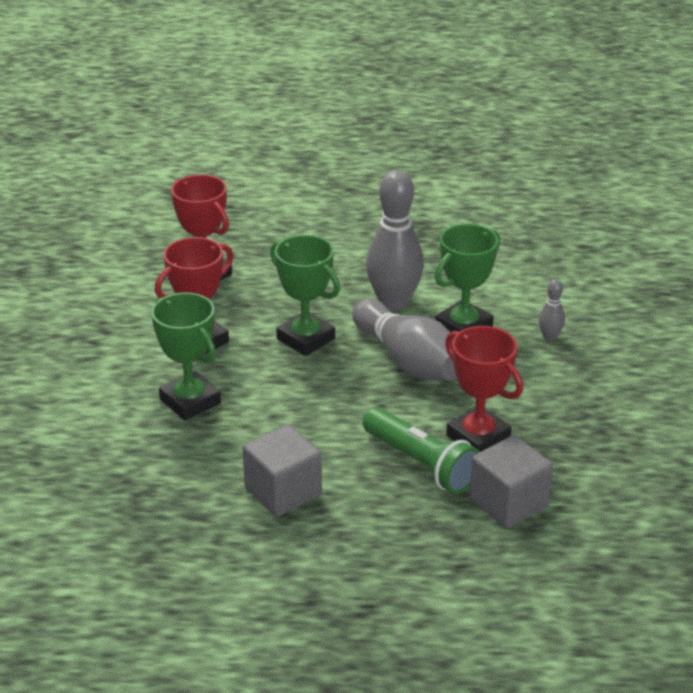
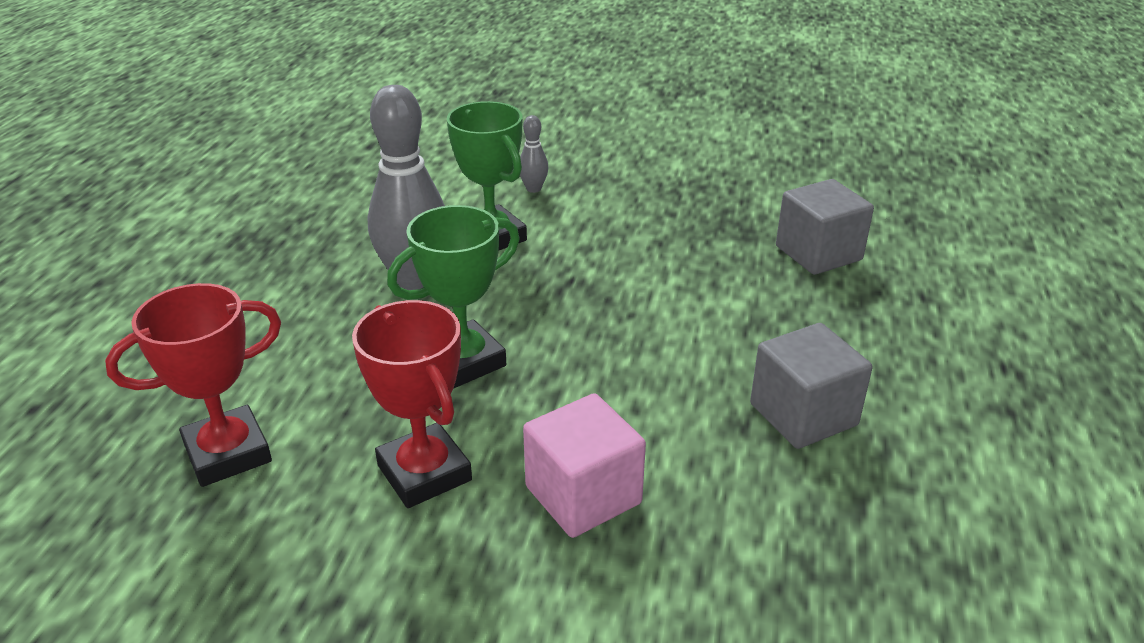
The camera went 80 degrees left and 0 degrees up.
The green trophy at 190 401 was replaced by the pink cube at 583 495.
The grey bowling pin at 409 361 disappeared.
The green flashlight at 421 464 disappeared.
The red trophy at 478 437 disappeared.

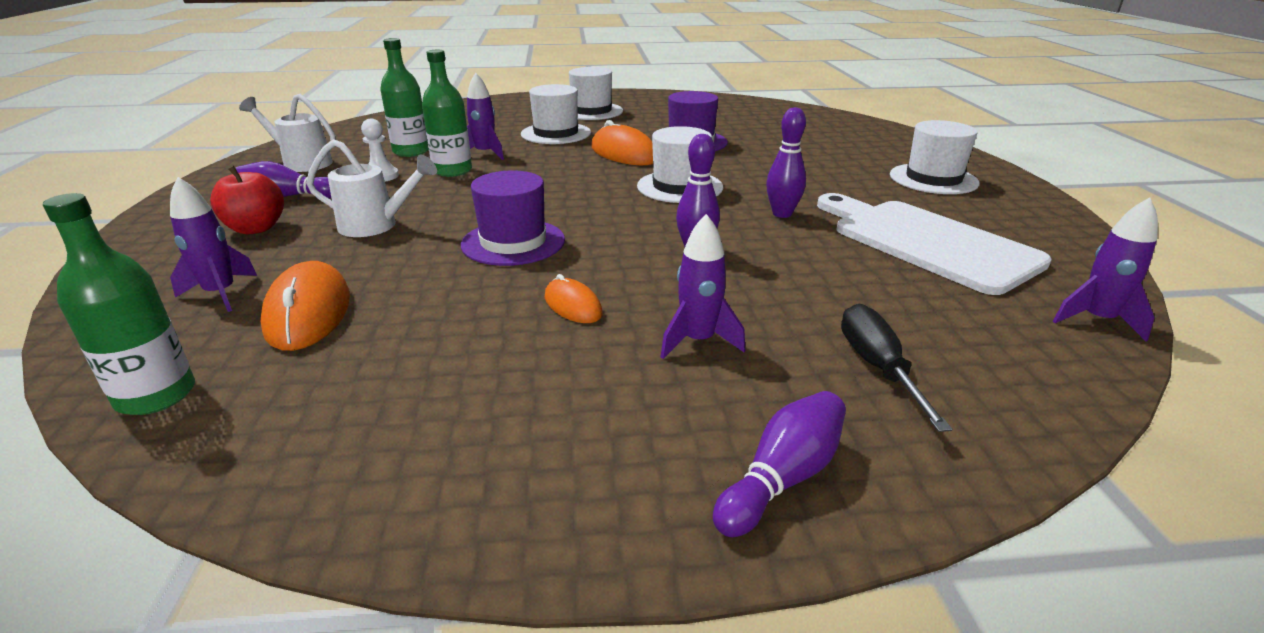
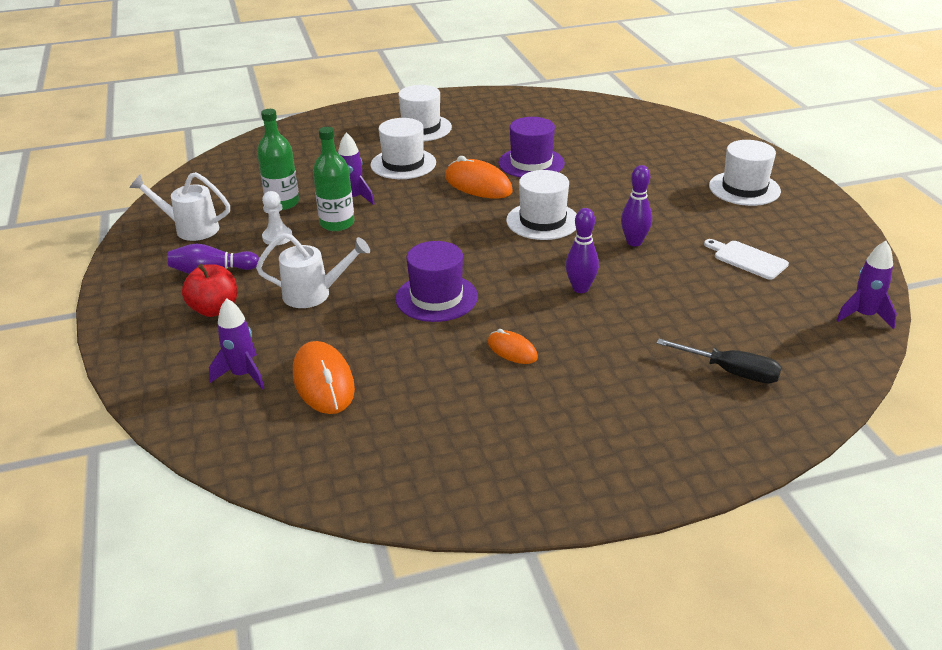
The camera went 10 degrees left and 5 degrees up.
The black screwdriver at 878 368 turned 135 degrees clockwise.
The white cutting board at 926 242 changed to 0.48 times the size.
The green bottle at 156 395 disappeared.
The purple rocket at 698 341 disappeared.
The purple bowling pin at 782 478 disappeared.

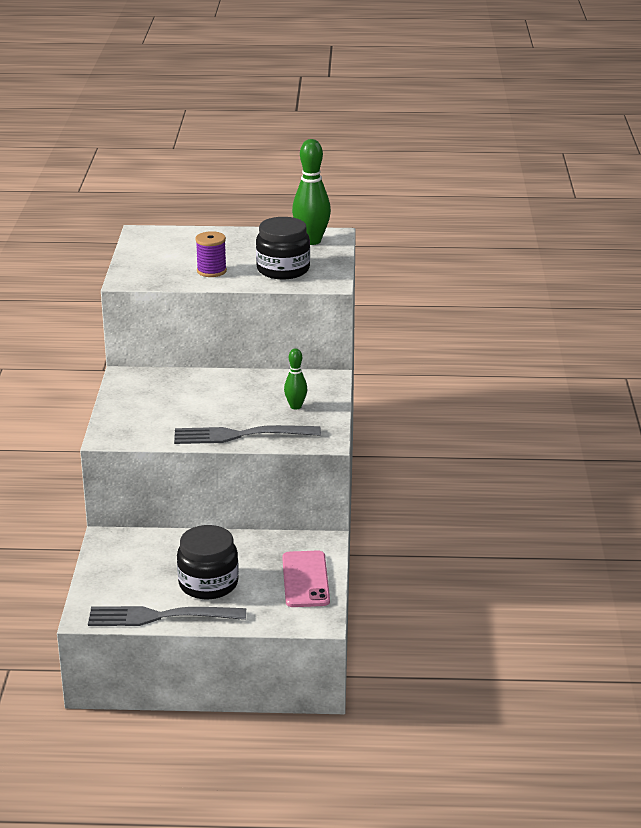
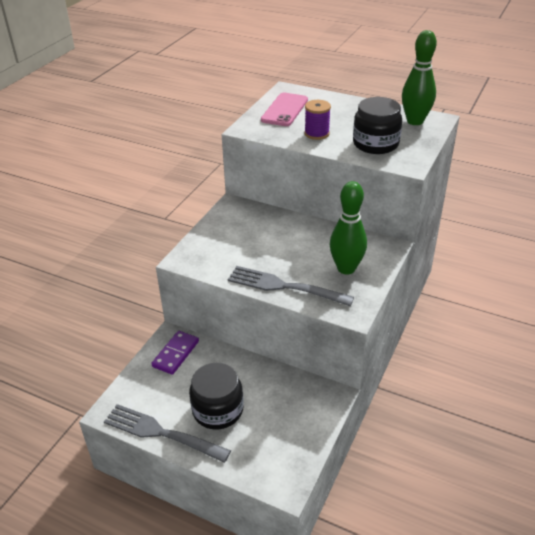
The camera went 25 degrees right and 10 degrees up.
The purple domino at 175 354 appeared.
The pink phone moved from 305 579 to 284 110.
The green bowling pin at 295 406 changed to 1.79 times the size.

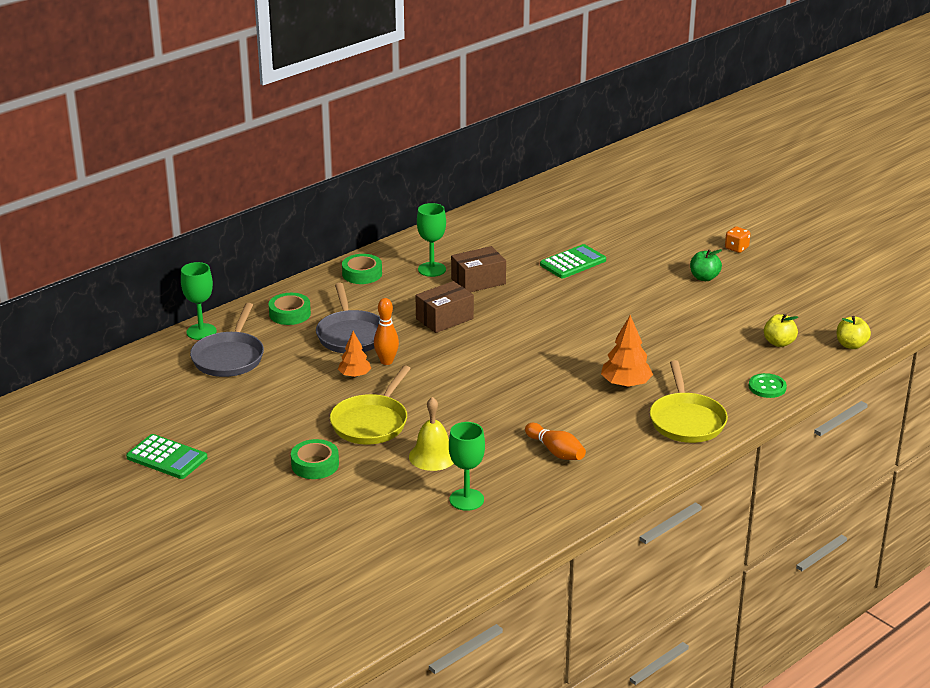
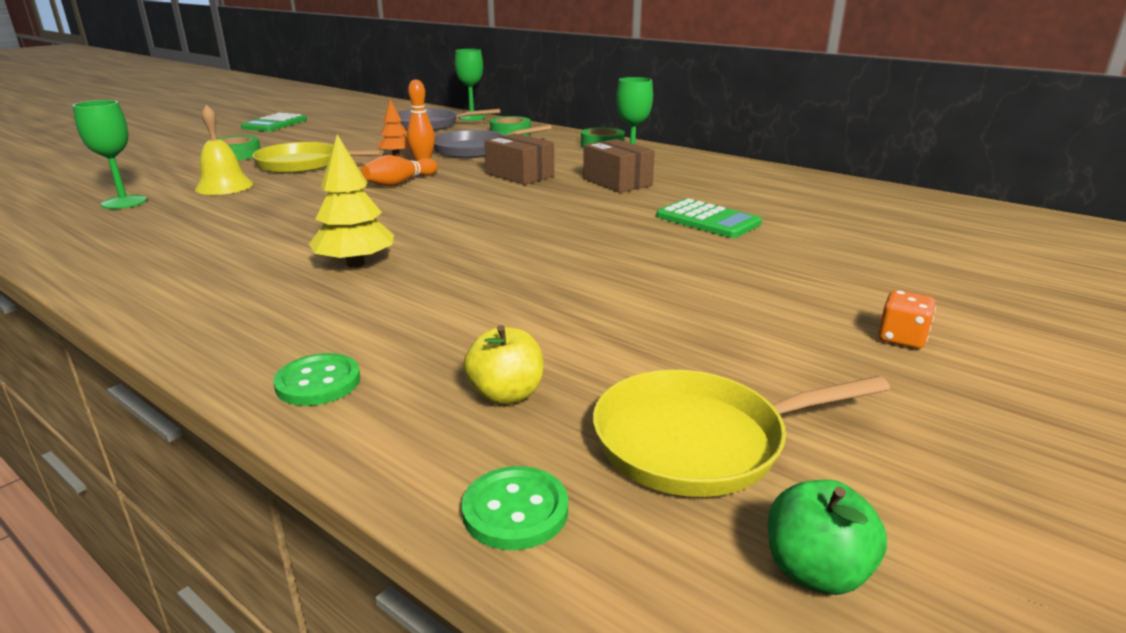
The camera went 80 degrees right and 5 degrees down.
The orange tree at 626 384 became the yellow tree at 355 264.
The orange bowling pin moved from 556 451 to 400 183.
The yellow apple at 851 345 was replaced by the green button at 515 510.
The yellow pan moved from 686 420 to 699 441.
The green apple moved from 704 278 to 816 571.

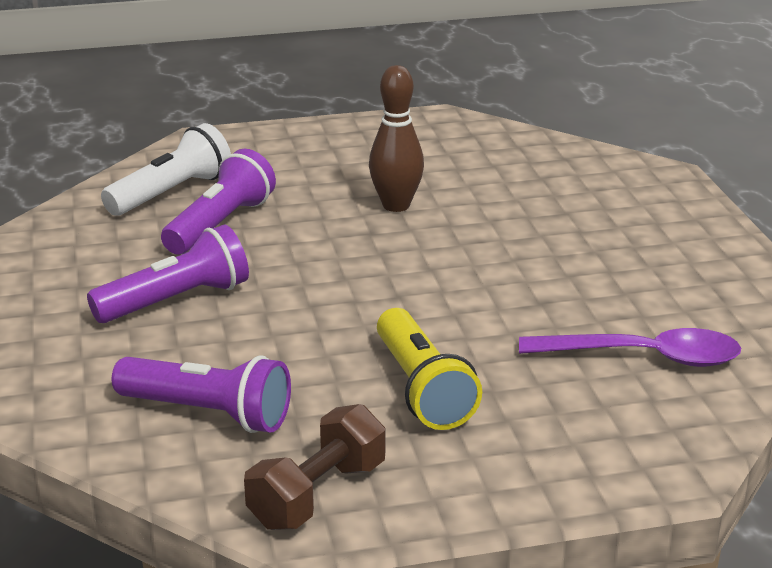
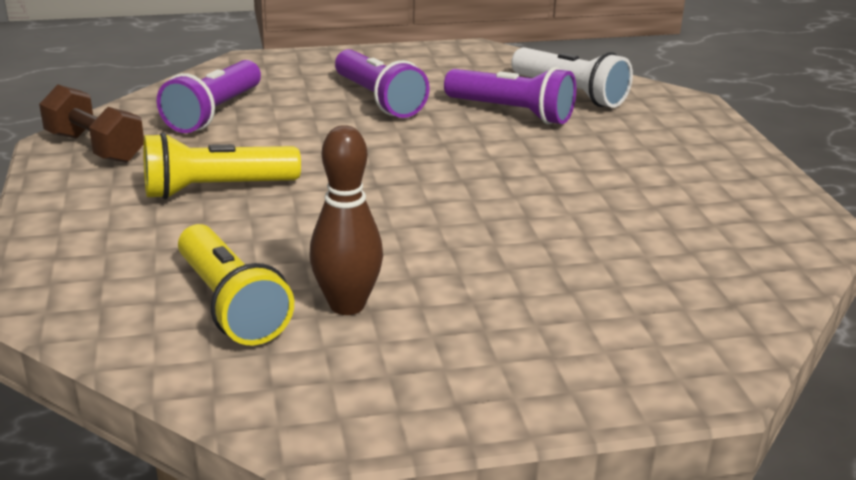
The camera went 90 degrees right and 0 degrees up.
The purple spoon at 643 357 was replaced by the yellow flashlight at 231 305.
The brown bowling pin moved from 396 205 to 347 305.

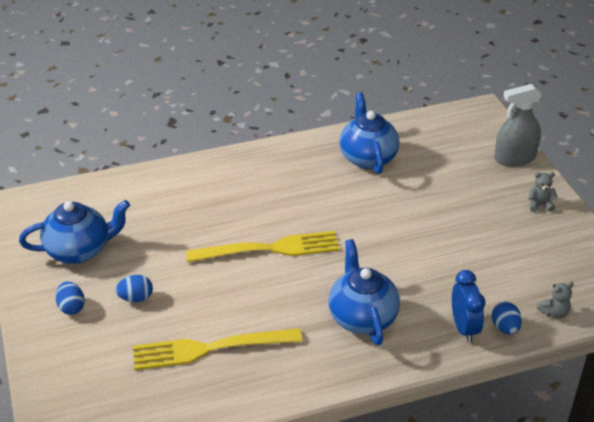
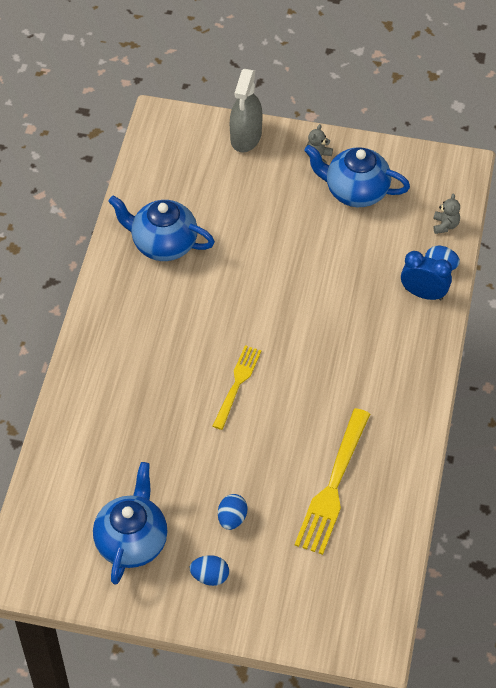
The camera went 60 degrees left and 15 degrees up.
The yellow fork at 269 249 changed to 0.63 times the size.
The blue teapot moved from 362 317 to 355 191.

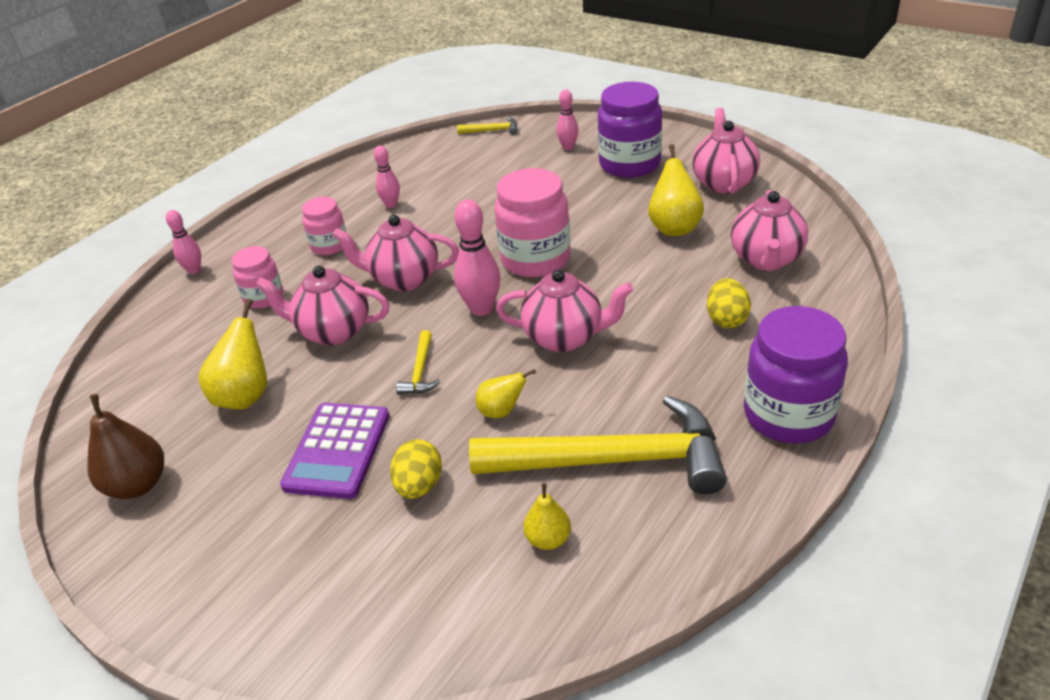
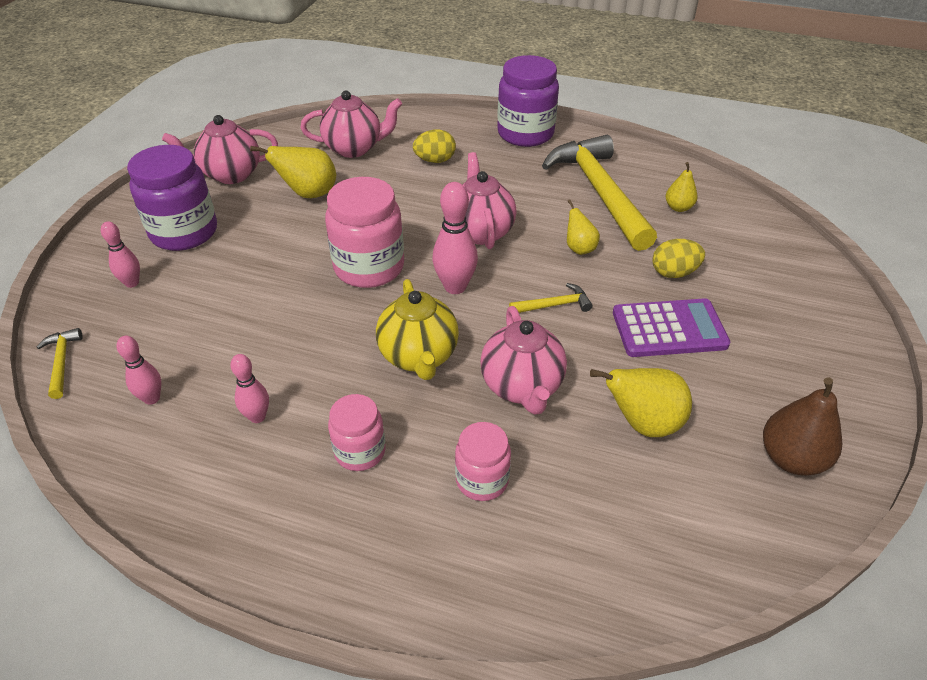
The camera went 110 degrees left and 5 degrees up.
The pink bowling pin moved from 194 270 to 152 398.
The pink teapot at 403 279 became the yellow teapot at 419 356.

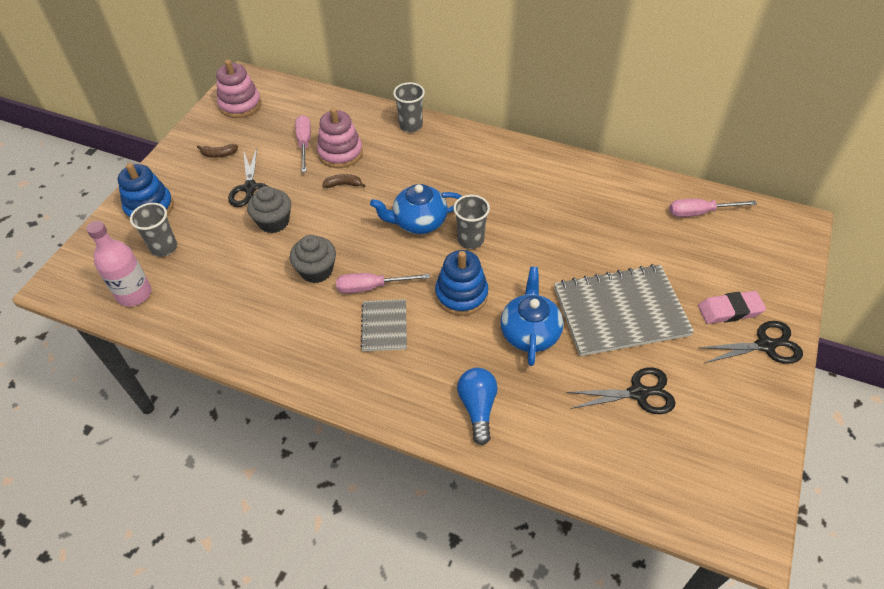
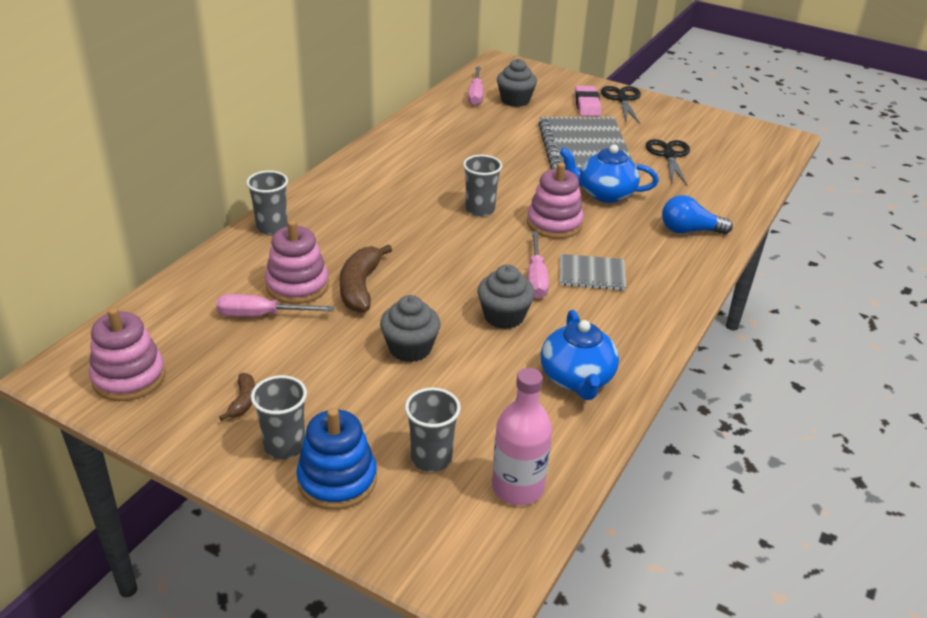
The camera went 85 degrees left and 15 degrees down.
The grey cup at 285 446 appeared.
The brown banana at 343 184 changed to 1.90 times the size.
The grey cupcake at 515 100 appeared.
The blue stacking toy at 461 294 became the pink stacking toy at 554 224.
The blue teapot moved from 419 222 to 577 378.
The black scissors at 250 188 disappeared.

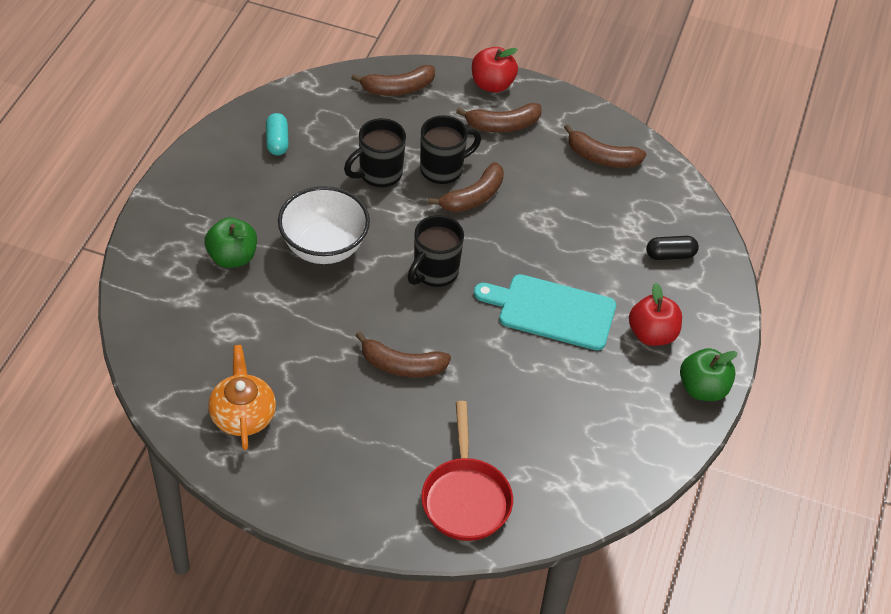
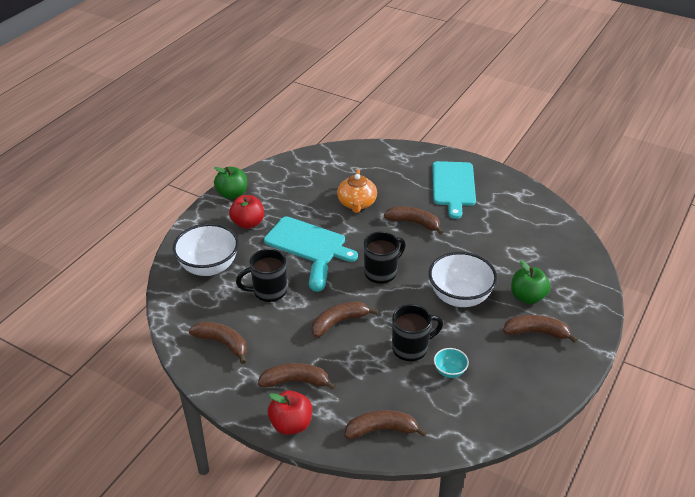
The camera went 165 degrees left and 10 degrees down.
The black capsule at 670 255 was replaced by the white bowl at 209 267.
The black mug moved from 443 169 to 268 292.
The turquoise capsule moved from 277 141 to 318 281.
The orange teapot moved from 243 415 to 357 203.
The turquoise cutting board at 453 186 appeared.
The turquoise bowl at 449 371 appeared.
The brown banana at 536 332 appeared.
The red pan at 465 498 disappeared.

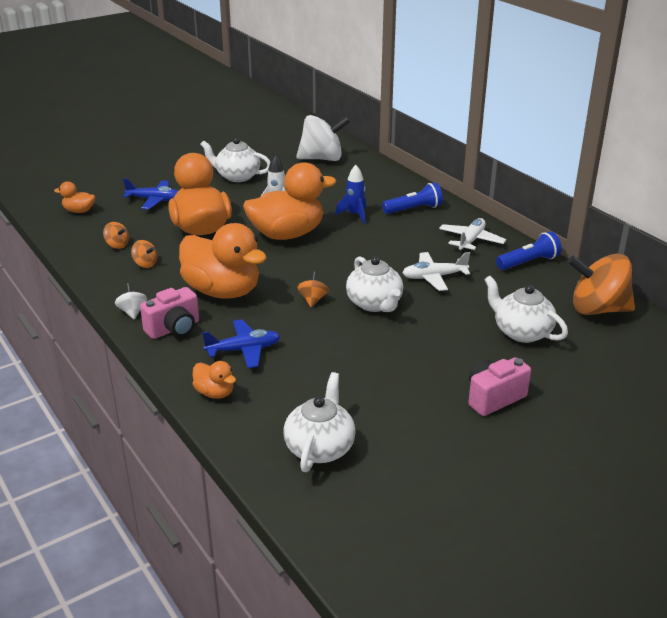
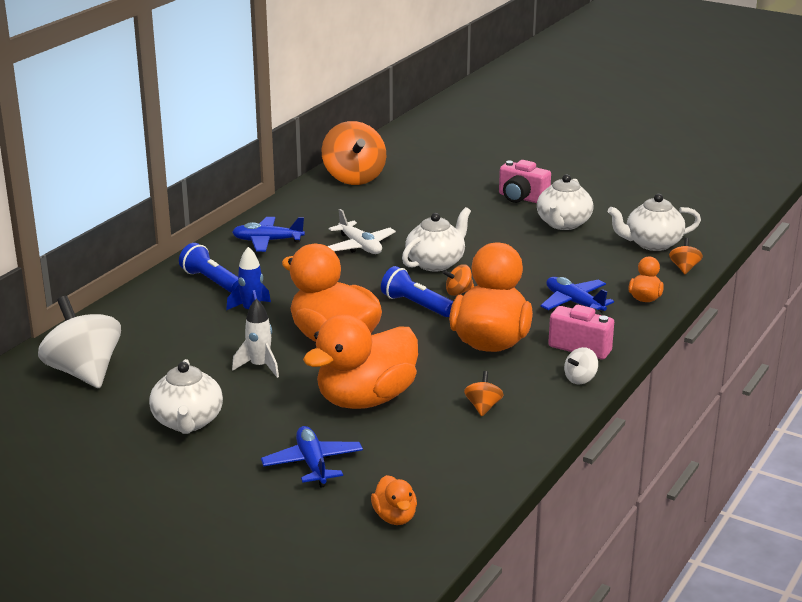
The camera went 115 degrees left and 5 degrees down.
The white plane at 471 241 became the blue plane at 267 241.
The blue flashlight moved from 528 262 to 416 305.
The white teapot moved from 521 332 to 563 224.
The orange spinning top moved from 117 245 to 684 268.

